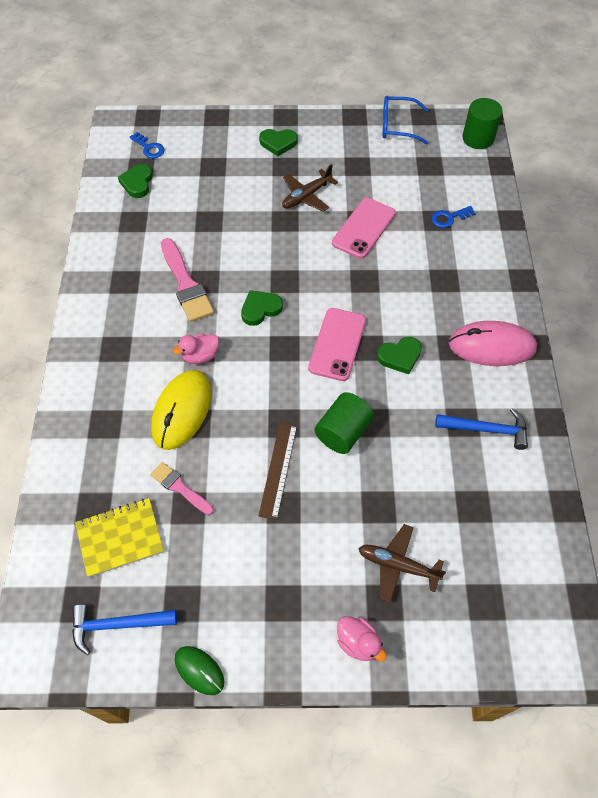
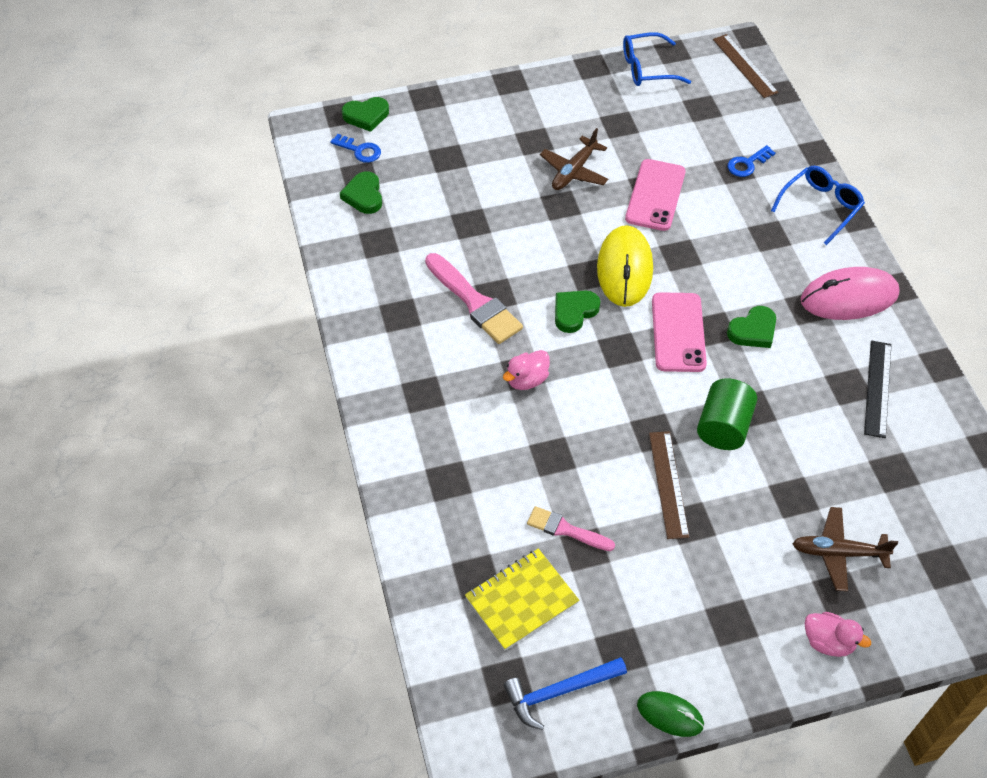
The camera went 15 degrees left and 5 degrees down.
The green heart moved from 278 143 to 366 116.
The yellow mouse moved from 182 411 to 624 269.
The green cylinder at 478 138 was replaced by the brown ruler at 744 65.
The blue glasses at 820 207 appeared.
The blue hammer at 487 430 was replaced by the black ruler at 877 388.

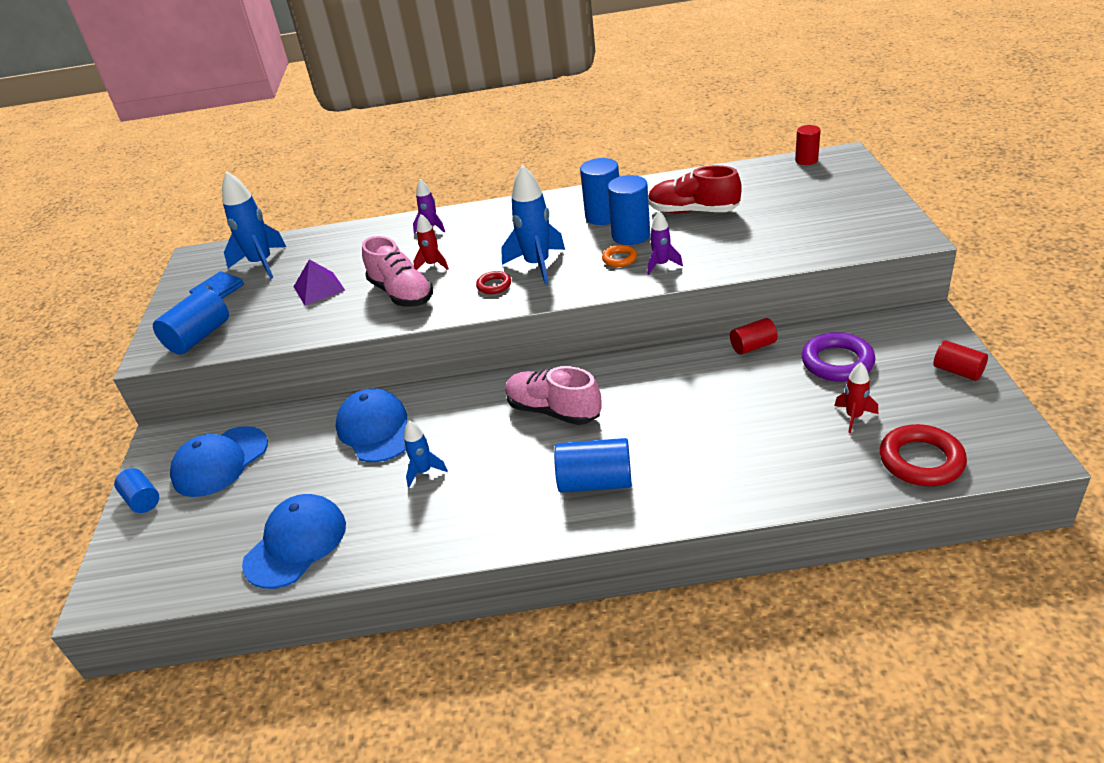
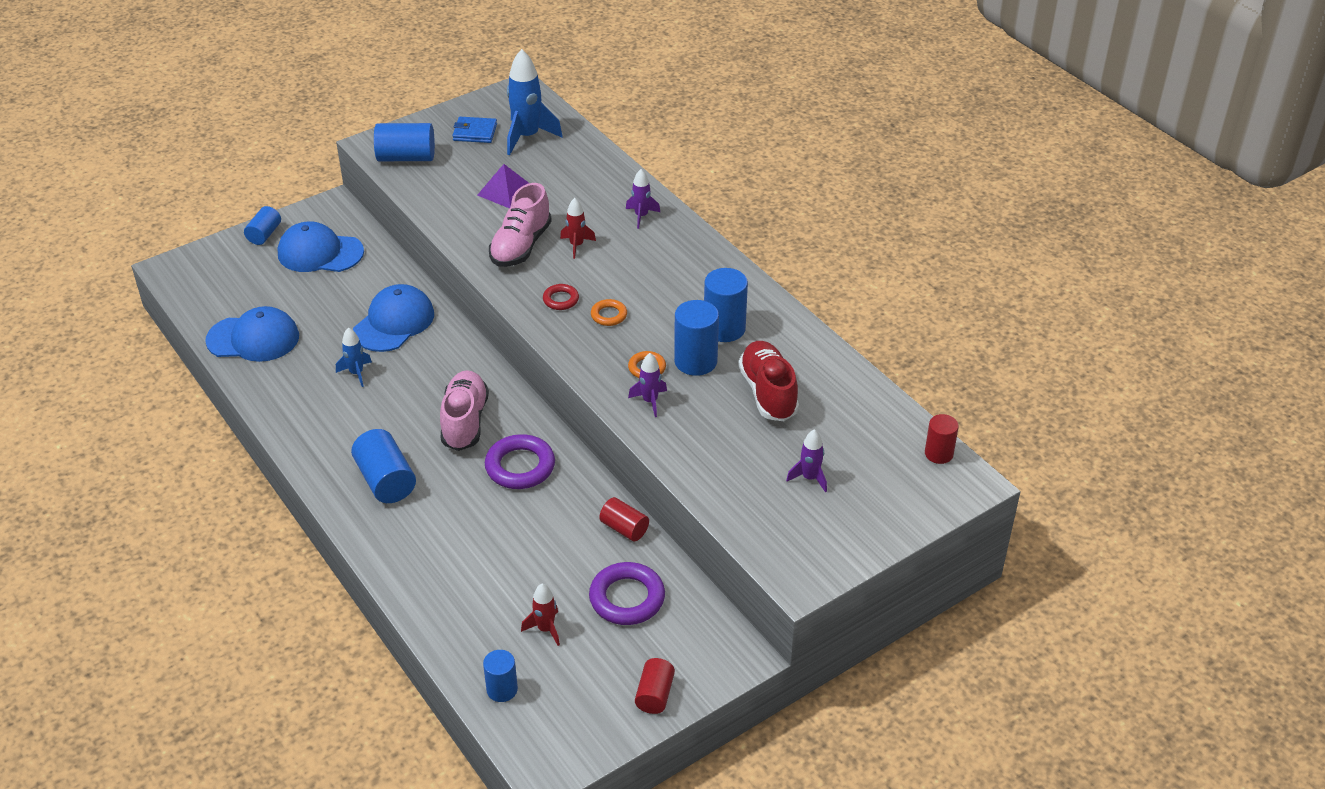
The camera went 55 degrees right and 5 degrees up.
The red ring at 921 461 was replaced by the blue cylinder at 502 689.
The purple ring at 520 466 appeared.
The blue rocket at 537 265 was replaced by the orange ring at 609 315.
The purple rocket at 809 478 appeared.

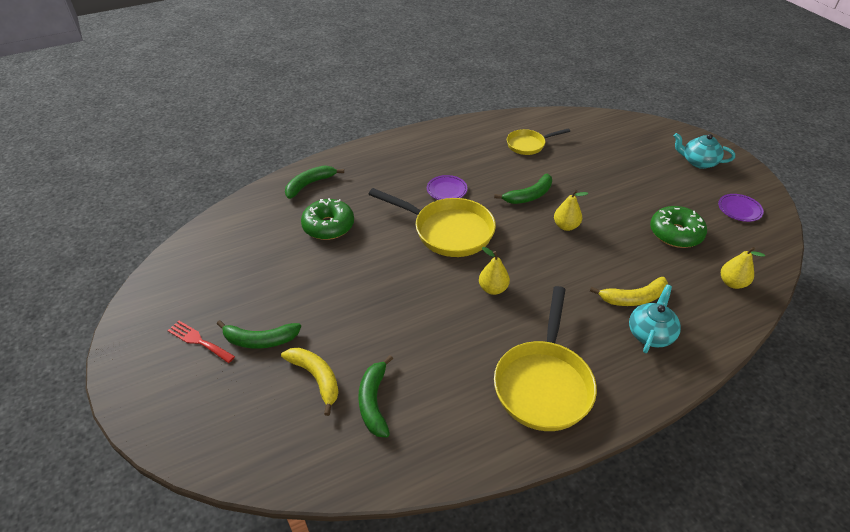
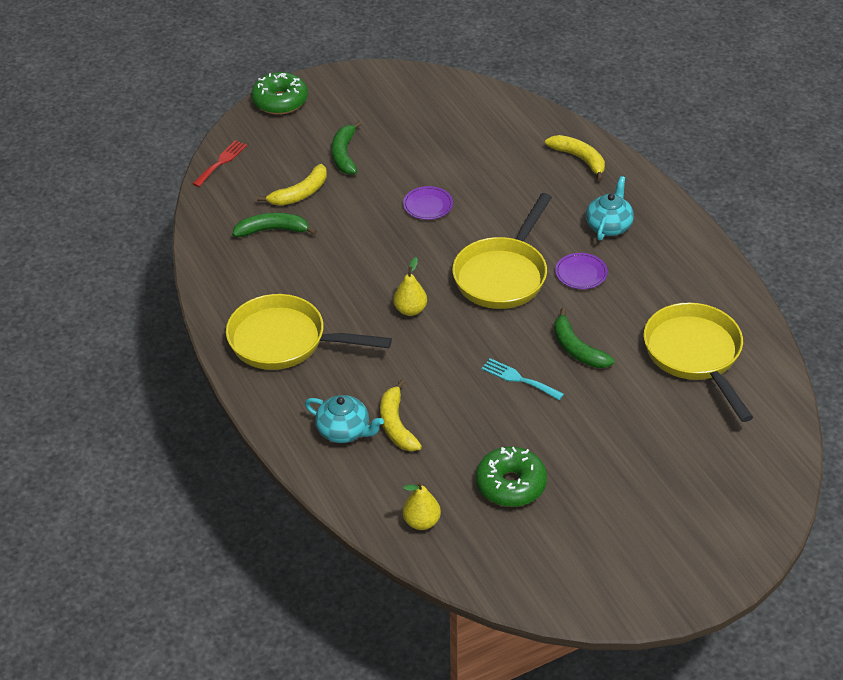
The camera went 90 degrees right and 0 degrees up.
The red fork moved from 198 341 to 221 162.
The green donut moved from 328 226 to 280 101.
The purple plate moved from 739 209 to 428 205.
The yellow pear at 566 226 was replaced by the turquoise fork at 519 379.
The green banana at 309 184 became the yellow banana at 579 159.
The turquoise teapot moved from 698 162 to 609 226.
The yellow pan at 528 145 changed to 1.76 times the size.

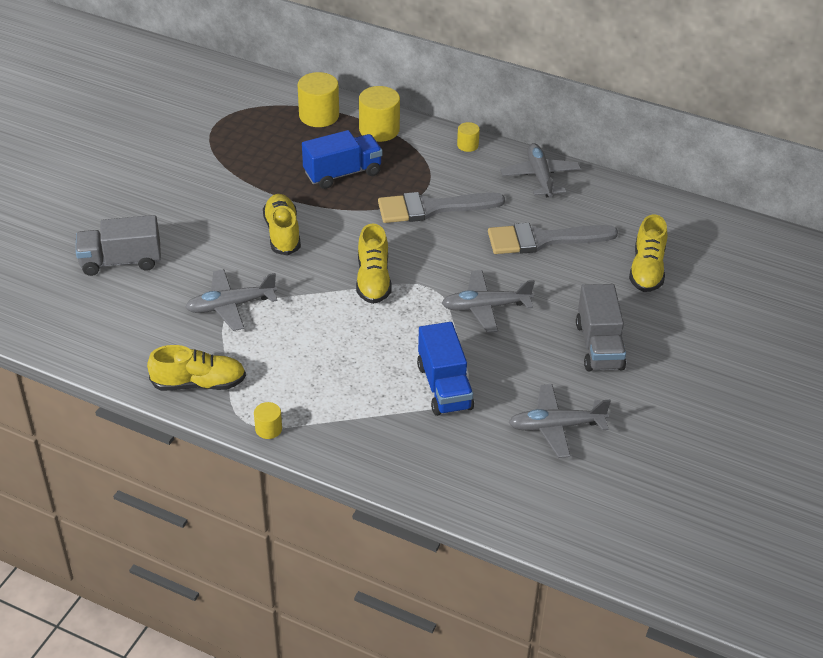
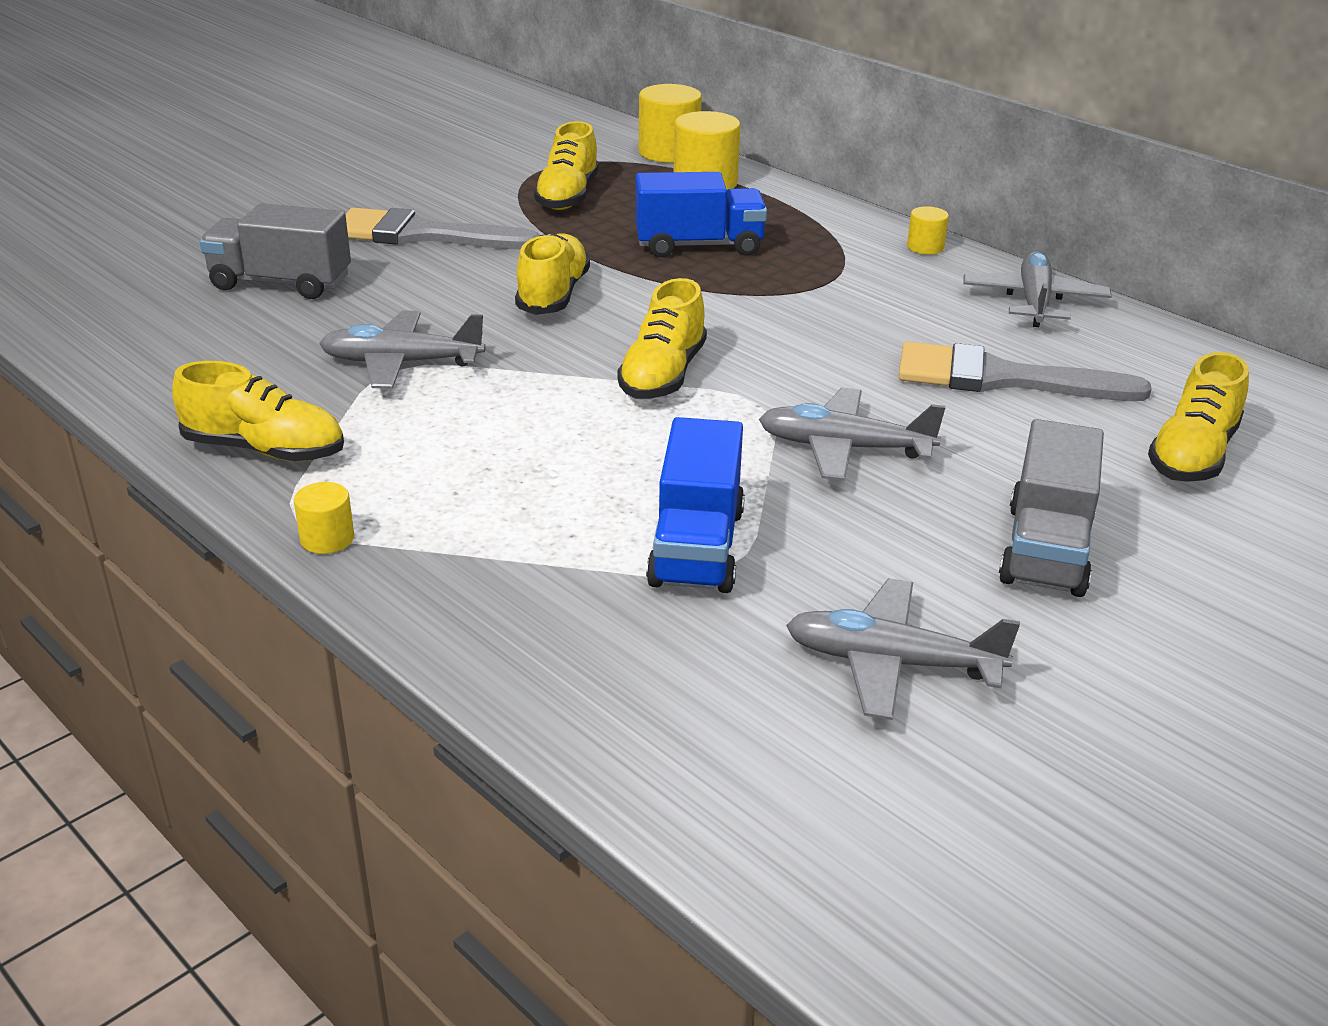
The camera went 20 degrees right and 10 degrees down.
The grey brush moved from 431 208 to 423 235.
The yellow shoe at 567 196 appeared.
The yellow cylinder moved from 379 130 to 669 152.

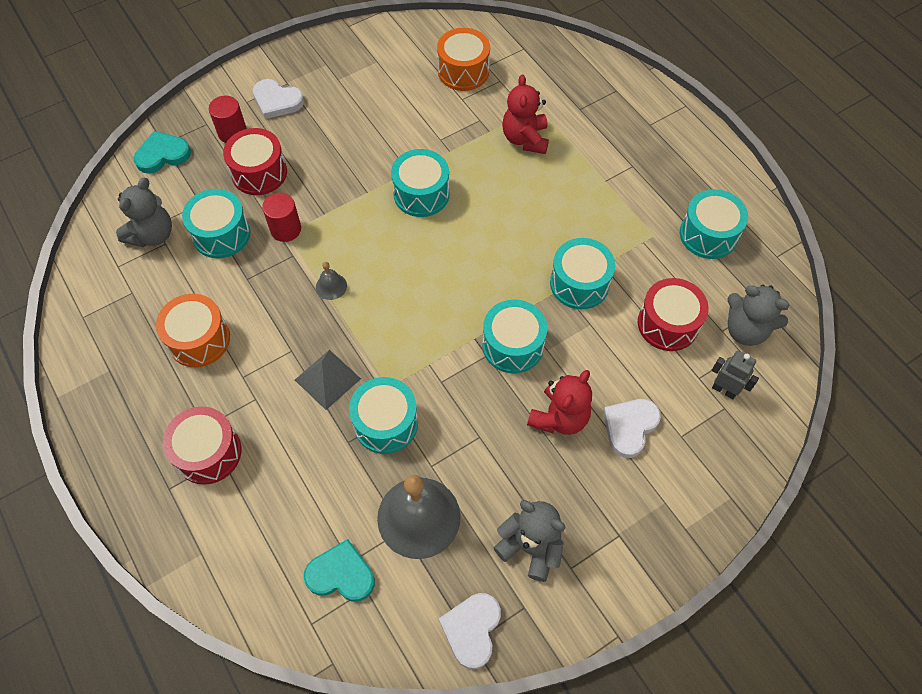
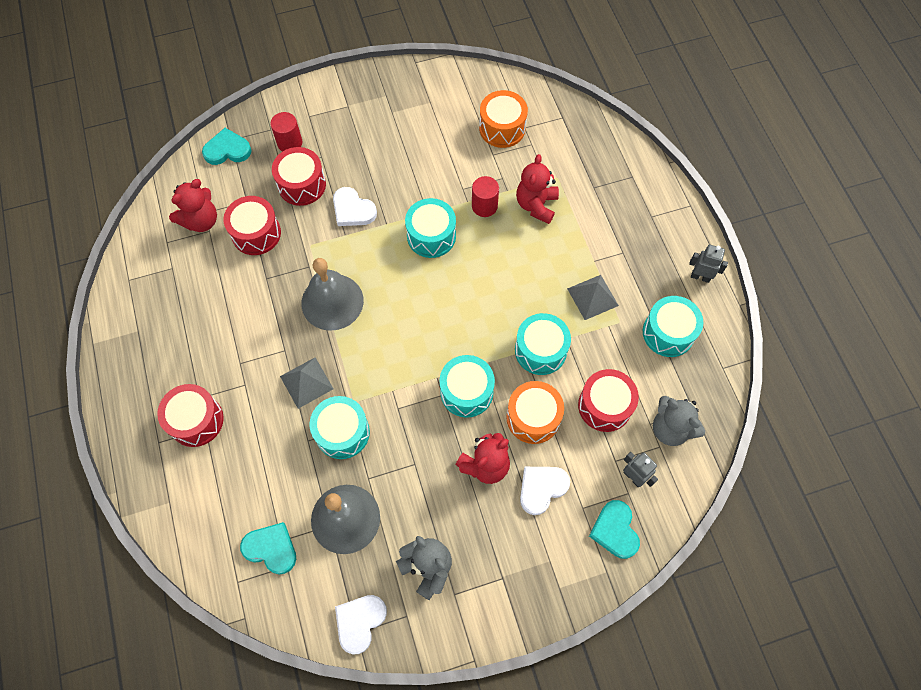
The camera went 15 degrees right and 5 degrees up.
The grey teddy bear at 152 235 became the red teddy bear at 201 221.
The turquoise drum at 221 234 became the red drum at 256 233.
The grey bell at 331 286 changed to 2.33 times the size.
The white heart moved from 277 101 to 353 210.
The red cylinder moved from 286 229 to 484 206.
The orange drum moved from 199 339 to 533 417.
The grey pyramid at 592 297 appeared.
The turquoise heart at 615 530 appeared.
The grey robot at 700 277 appeared.

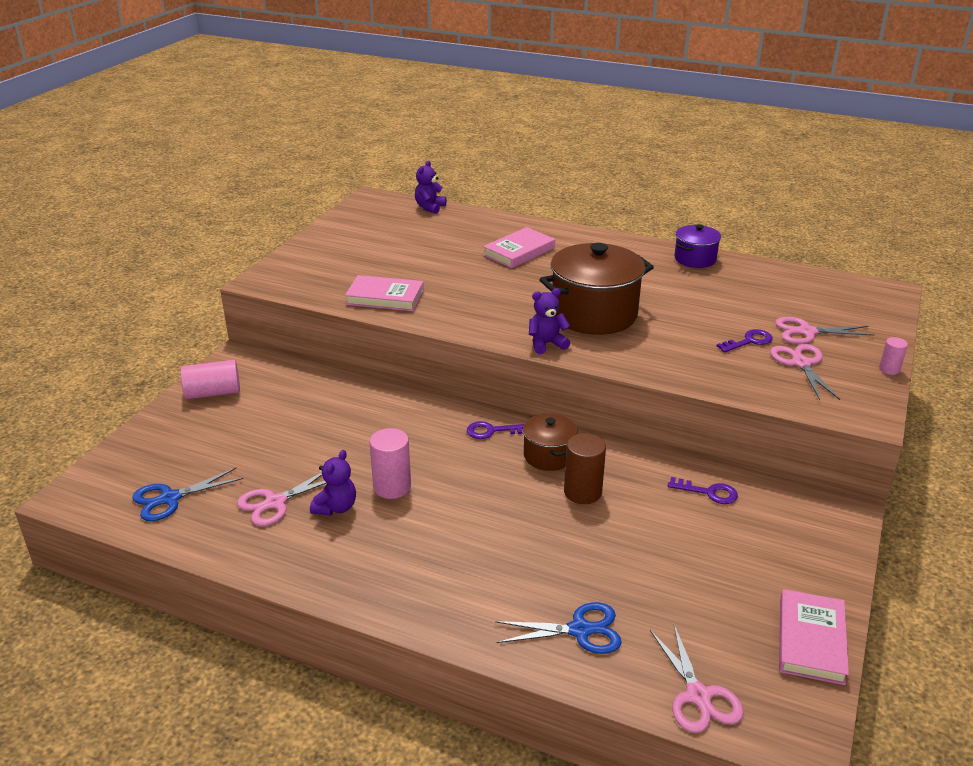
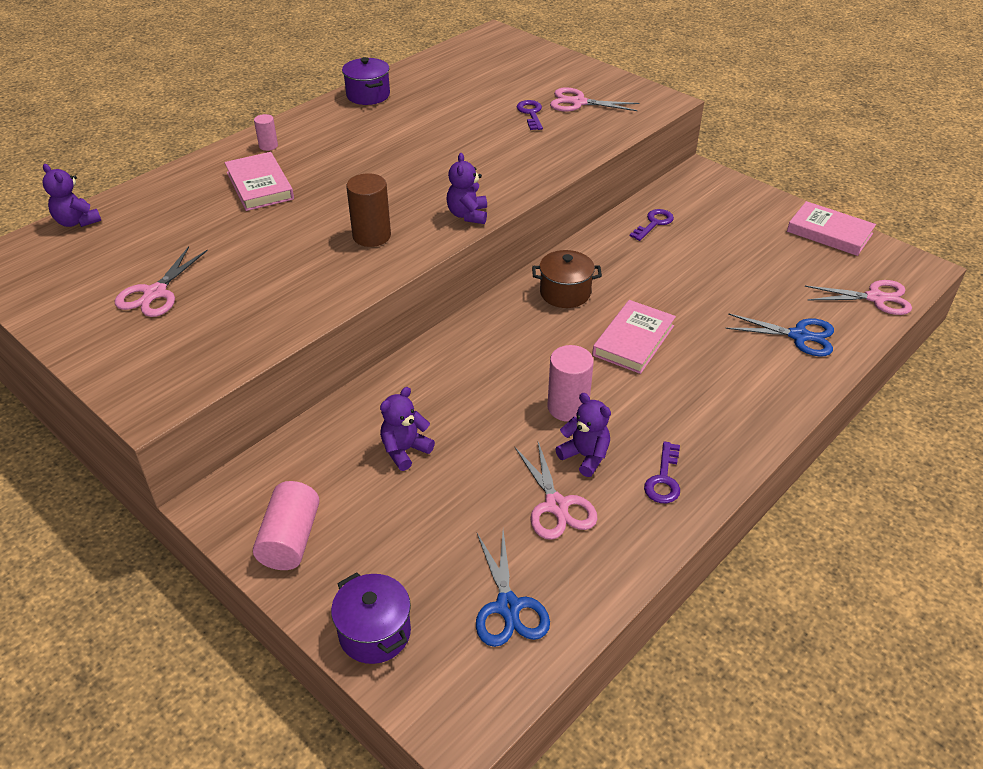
The camera went 70 degrees left and 10 degrees up.
The pink scissors moved from 807 332 to 155 293.
The pink cylinder moved from 889 369 to 268 146.
The purple pot at 375 632 appeared.
The brown cylinder moved from 582 492 to 371 236.
The purple teddy bear at 405 450 appeared.
The pink book moved from 385 297 to 633 340.
The purple key moved from 492 431 to 663 479.
The blue scissors at 580 630 turned 90 degrees clockwise.
The brown pot at 594 314 disappeared.

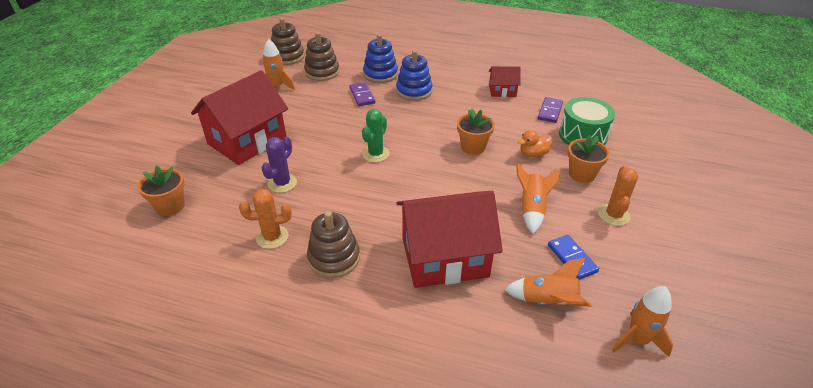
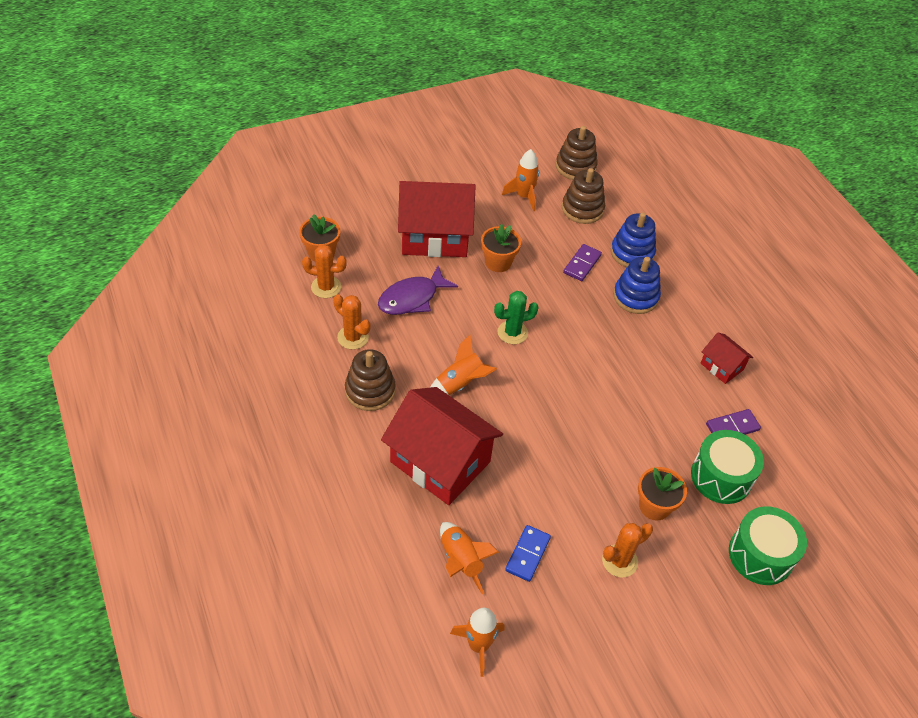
The camera went 45 degrees right and 10 degrees up.
The orange cactus at 326 287 appeared.
The purple cactus at 282 183 was replaced by the purple fish at 412 298.
The orange rocket moved from 532 209 to 460 384.
The orange flower pot moved from 473 147 to 498 262.
The green drum at 760 555 appeared.
The orange duck at 533 154 disappeared.

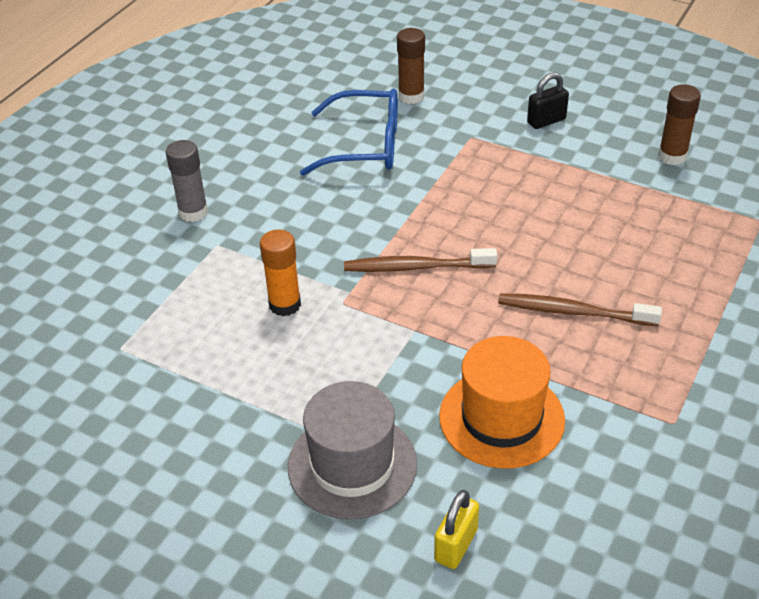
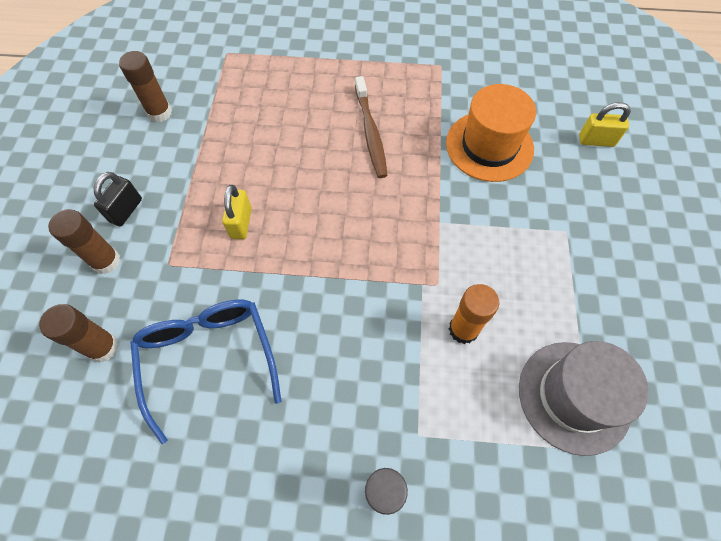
The camera went 115 degrees left and 20 degrees up.
The brown glue stick at 106 261 appeared.
The black padlock at 546 121 turned 75 degrees clockwise.
The yellow padlock at 241 223 appeared.
The grey hat moved from 352 465 to 574 396.
The brown toothbrush at 416 267 disappeared.

